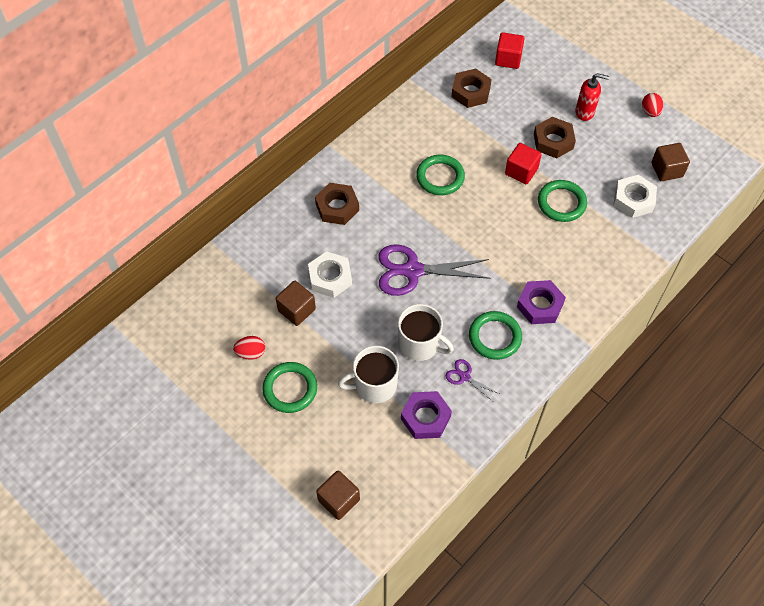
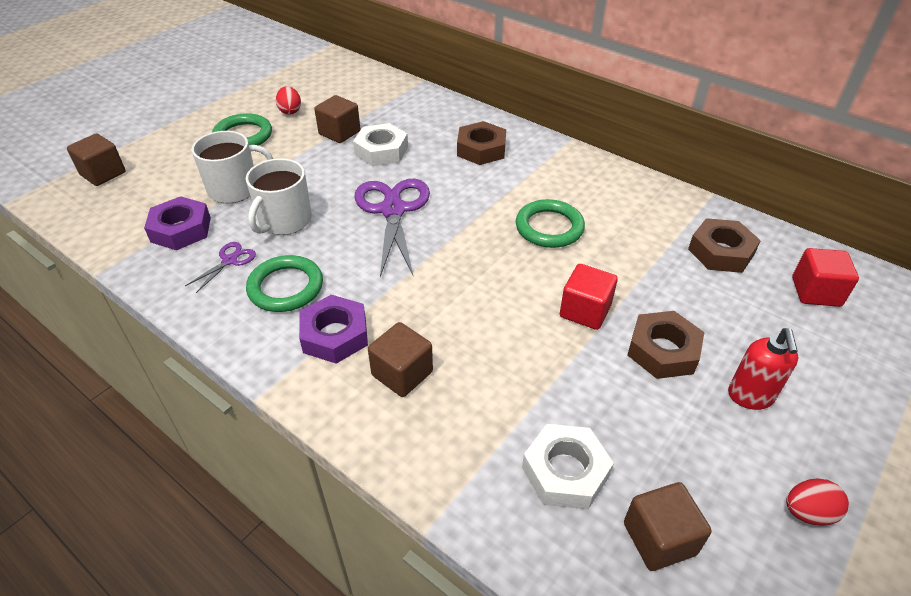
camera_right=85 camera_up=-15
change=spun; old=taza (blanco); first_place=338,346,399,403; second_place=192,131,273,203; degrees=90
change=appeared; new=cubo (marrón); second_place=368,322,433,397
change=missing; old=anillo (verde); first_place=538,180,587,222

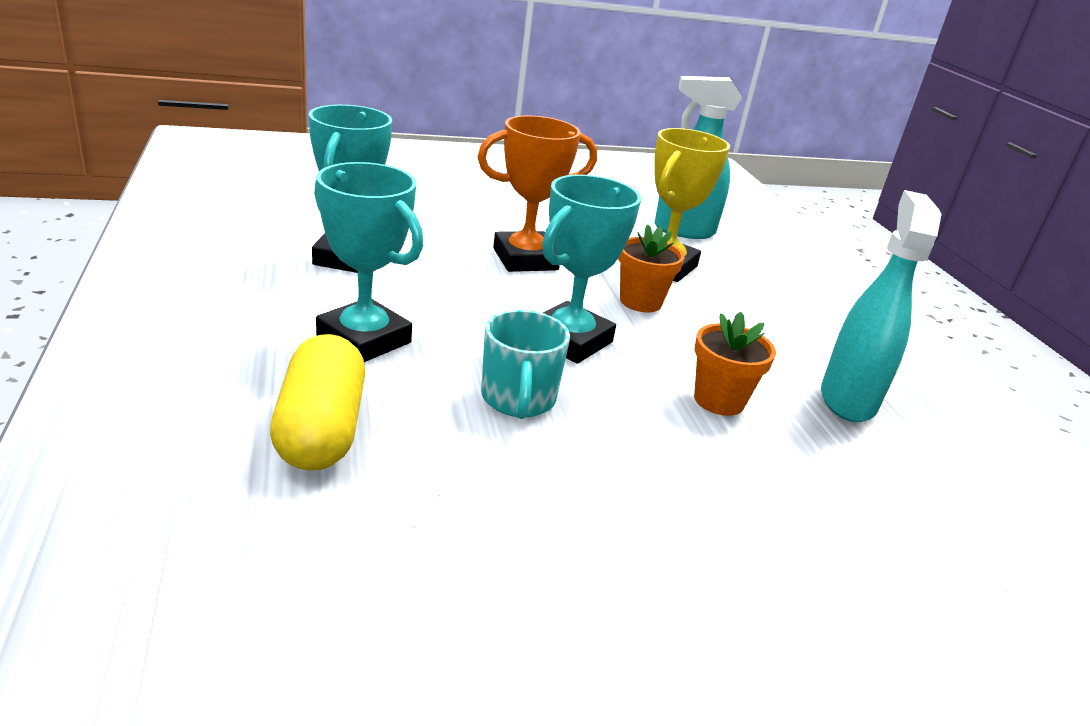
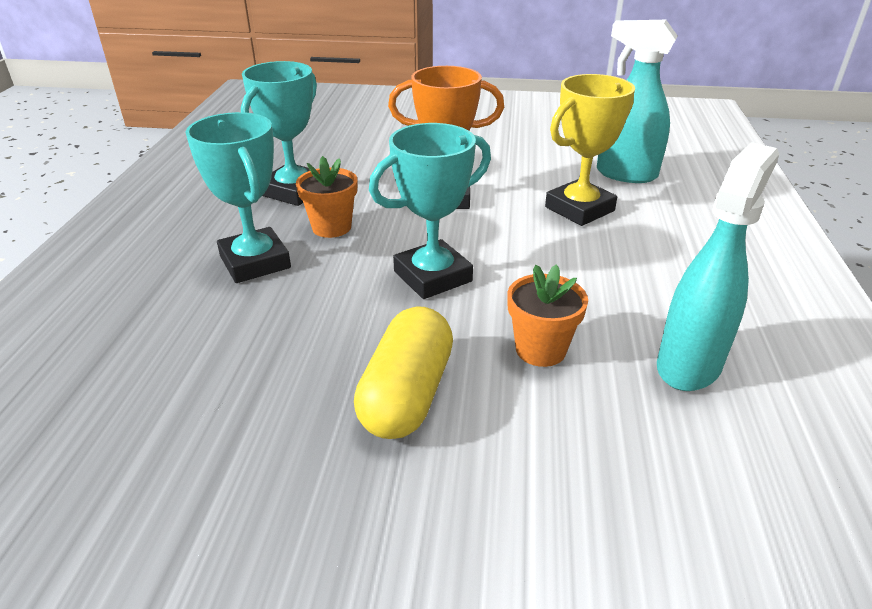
camera_right=25 camera_up=5
change=relocated; old=maceta (naranja); first_place=618,224,685,312; second_place=296,156,357,238
change=relocated; old=cápsula (amarillo); first_place=270,334,366,471; second_place=354,307,453,439
change=missing; old=taza (turquesa); first_place=481,310,570,419

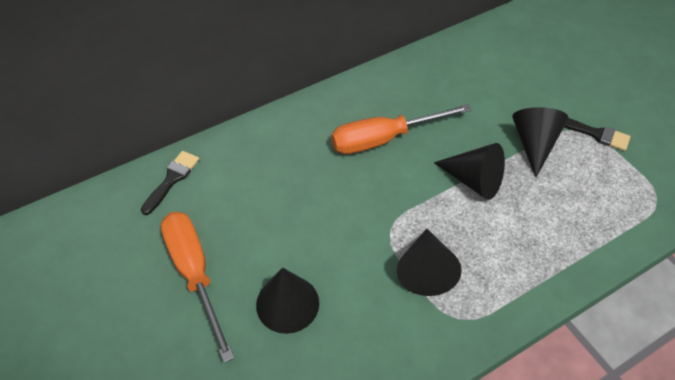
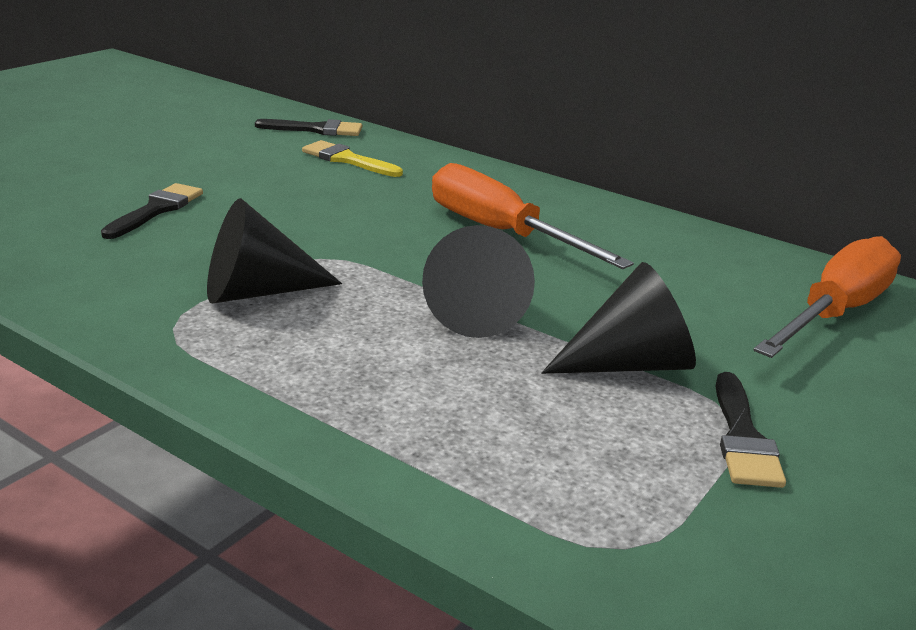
camera_right=65 camera_up=-25
change=exchanged; old=cono (negro); new=pincel (negro); first_place=256,268,319,334; second_place=101,183,203,239
change=appeared; new=pincel (amarillo); second_place=302,140,403,177
change=relocated; old=destornillador (naranja); first_place=161,212,235,363; second_place=753,236,901,358

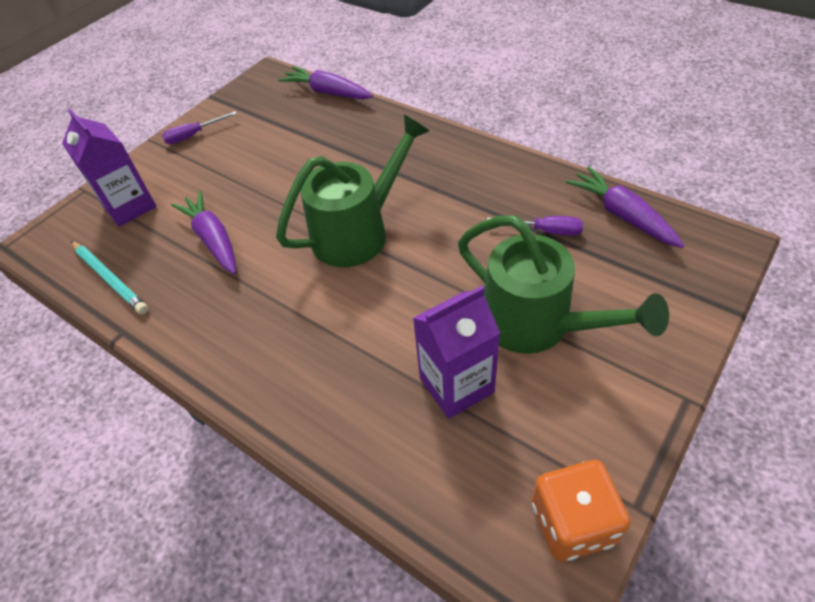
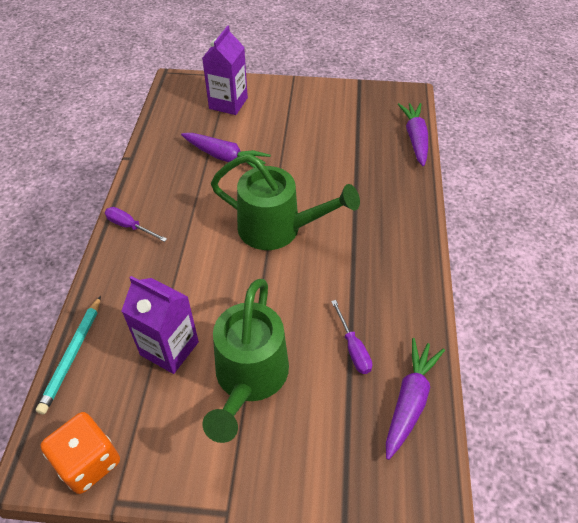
camera_right=55 camera_up=0
change=relocated; old=lápiz (turquesa); first_place=71,241,148,314; second_place=36,296,101,414
change=relocated; old=destornillador (morado); first_place=162,111,237,144; second_place=105,207,167,242
change=spun; old=zanahoria (morado); first_place=171,190,236,274; second_place=181,133,271,168; degrees=90

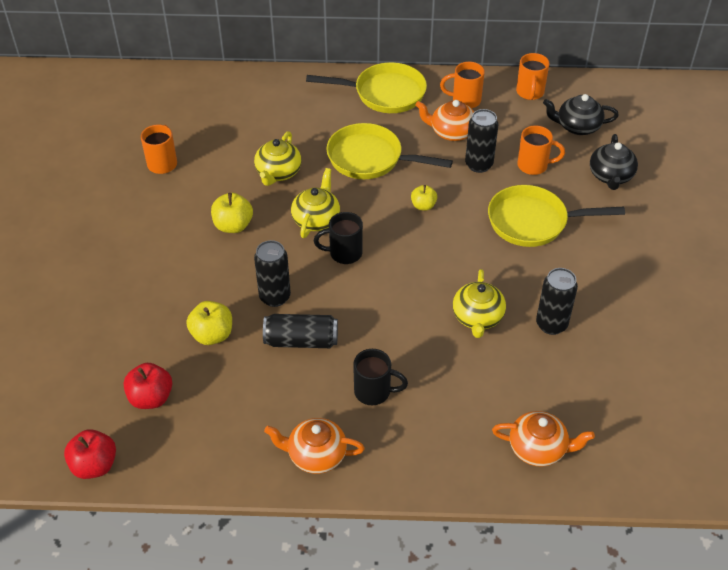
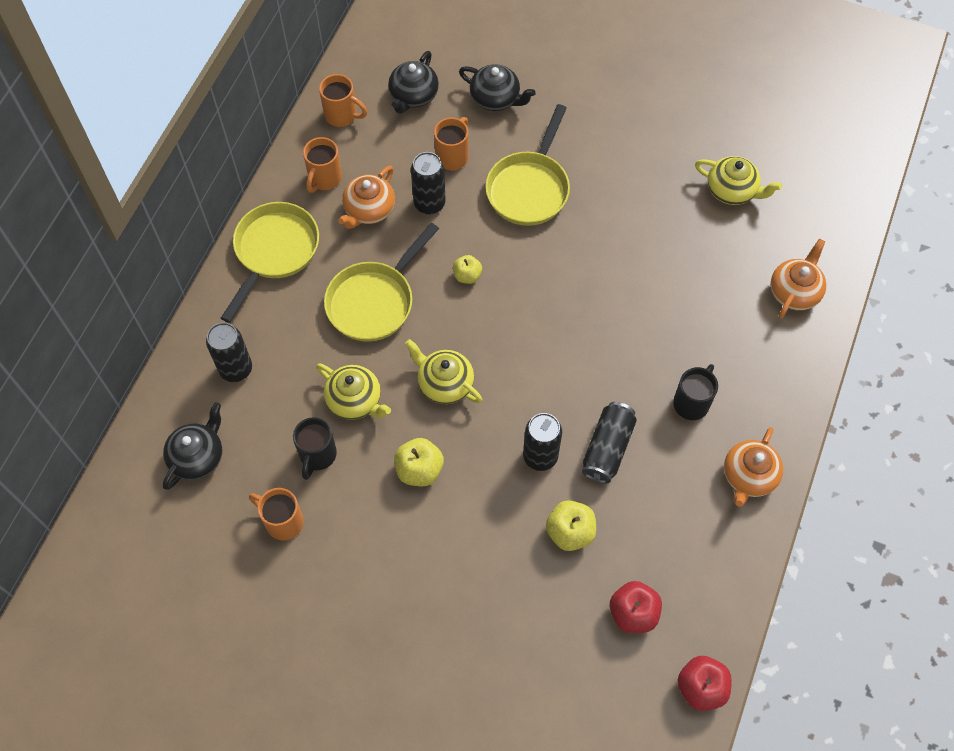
camera_right=-70 camera_up=15
change=appeared; new=tetera (negro); second_place=163,402,222,490
change=relocated; old=lata (negro); first_place=536,268,578,335; second_place=206,322,252,382
change=relocated; old=taza (negro); first_place=314,212,363,264; second_place=293,417,337,480
change=relocated; old=tetera (amarillo); first_place=453,269,506,338; second_place=695,156,782,205

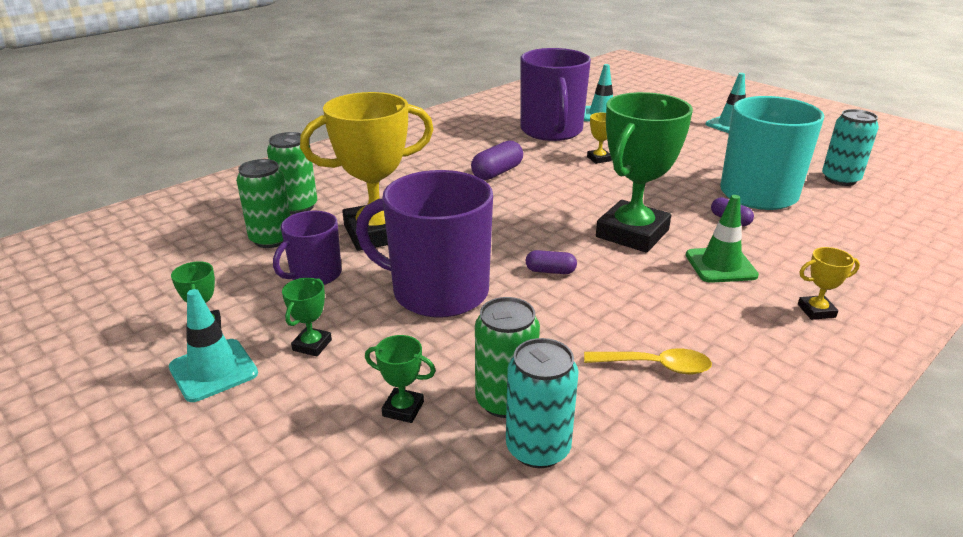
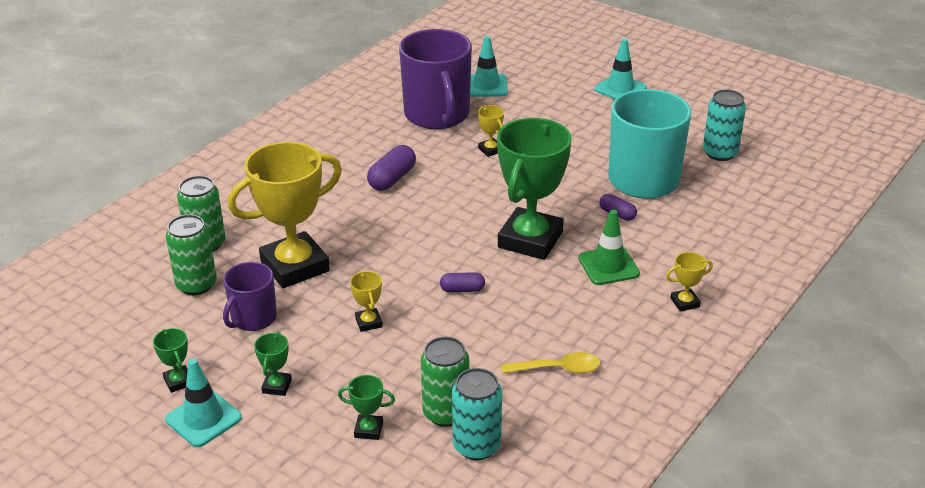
camera_right=-10 camera_up=5
change=exchanged; old=taza (morado); new=trofeo (amarillo); first_place=356,170,493,318; second_place=350,271,382,332

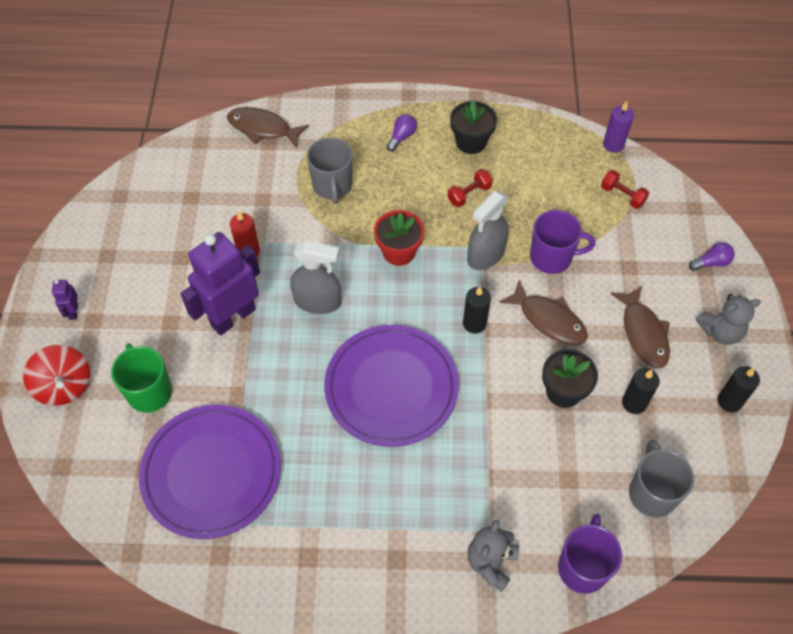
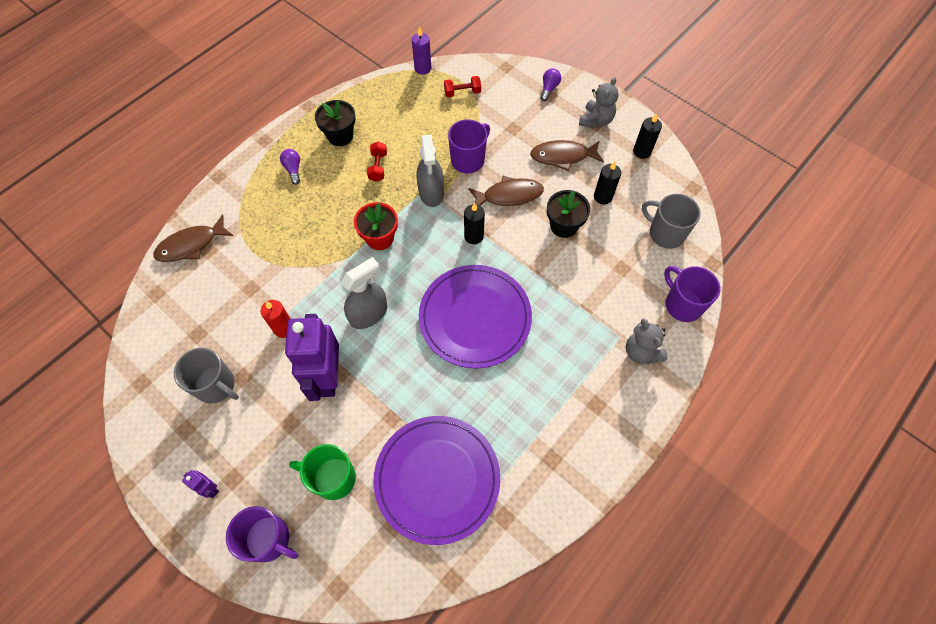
camera_right=-50 camera_up=5
change=relocated; old=taza (gris); first_place=307,137,353,204; second_place=174,348,239,404
change=exchanged; old=peonza (rojo); new=taza (morado); first_place=23,345,90,406; second_place=226,506,298,562
change=spun; old=pez (marrón); first_place=610,286,670,368; second_place=530,140,604,171; degrees=150

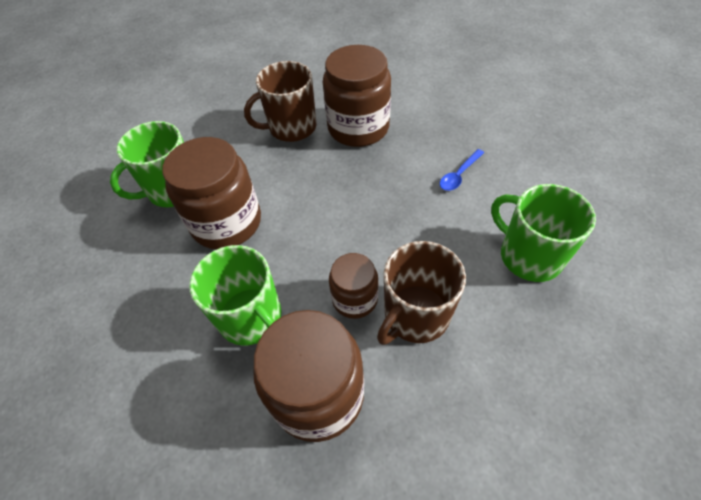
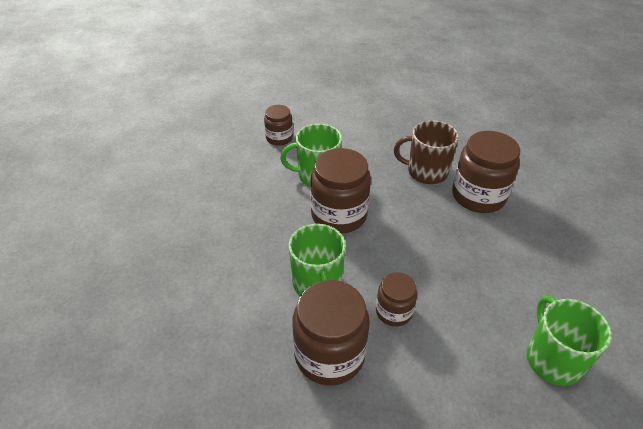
camera_right=30 camera_up=-10
change=appeared; new=tarro (marrón); second_place=264,105,293,146
change=missing; old=taza (marrón); first_place=377,241,466,345
change=missing; old=cuchara (azul); first_place=440,149,484,191

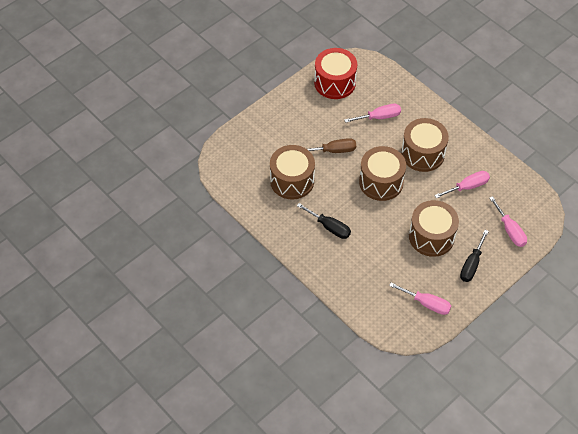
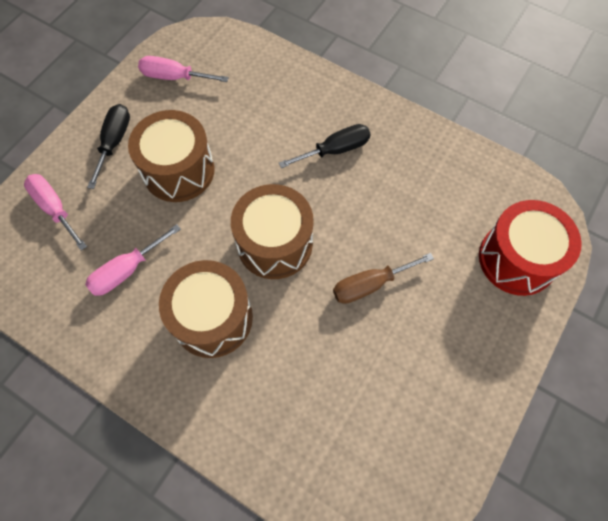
camera_right=165 camera_up=10
change=spun; old=destornillador (negro); first_place=297,203,351,239; second_place=279,124,371,168; degrees=135
change=relocated; old=tambor (rojo); first_place=314,48,357,99; second_place=479,200,582,296
change=missing; old=tambor (marrón); first_place=270,145,315,199
change=missing; old=destornillador (rosa); first_place=344,104,401,123

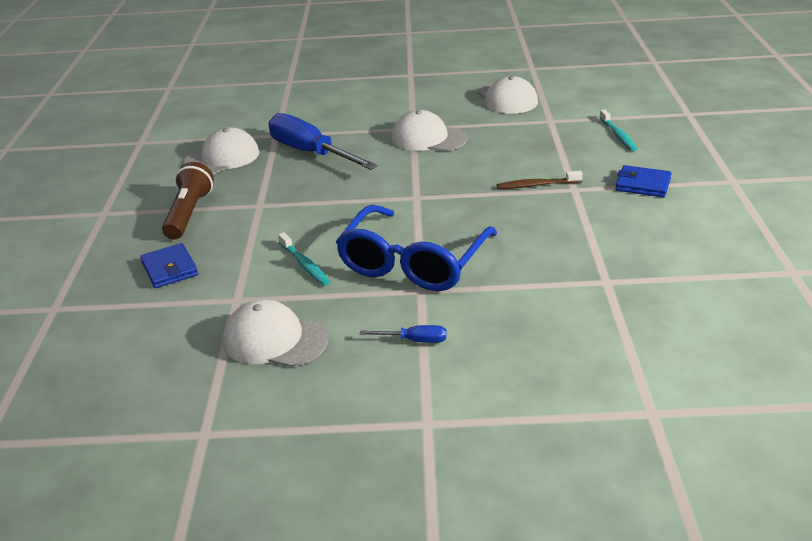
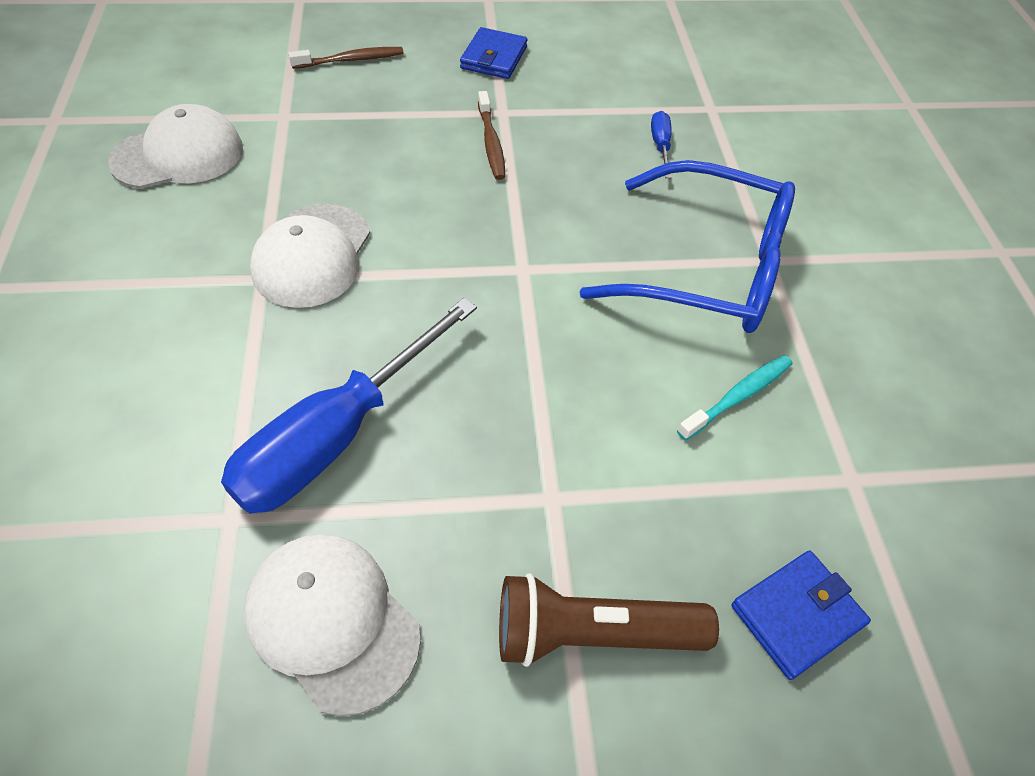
camera_right=-100 camera_up=20
change=colour; old=cepillo de dientes (turquesa); new=cepillo de dientes (marrón); first_place=599,110,637,151; second_place=289,47,404,69
change=relocated; old=destornillador (azul); first_place=360,325,446,343; second_place=651,111,672,178
change=missing; old=gorra (blanco); first_place=223,299,328,367

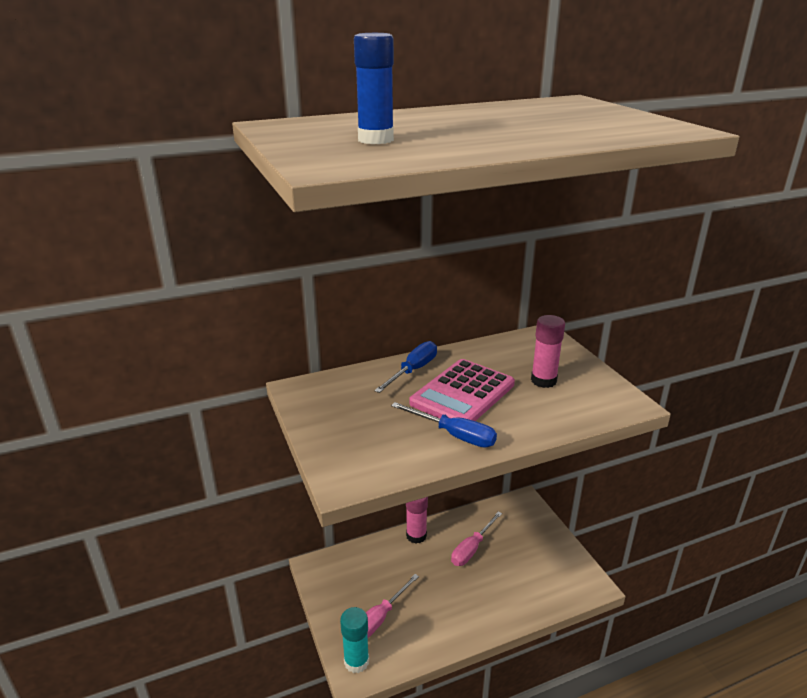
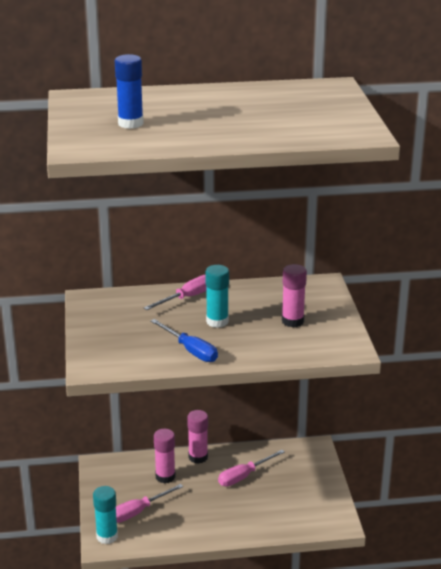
camera_right=15 camera_up=0
change=colour; old=destornillador (azul); new=destornillador (rosa); first_place=374,341,437,393; second_place=144,274,207,310
change=appeared; new=barra de pegamento (rosa); second_place=154,429,175,484
change=exchanged; old=calculadora (rosa); new=barra de pegamento (turquesa); first_place=409,359,515,421; second_place=205,265,229,328

